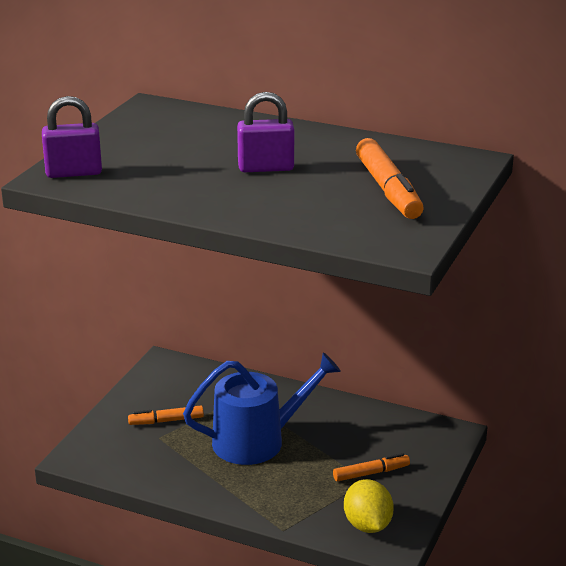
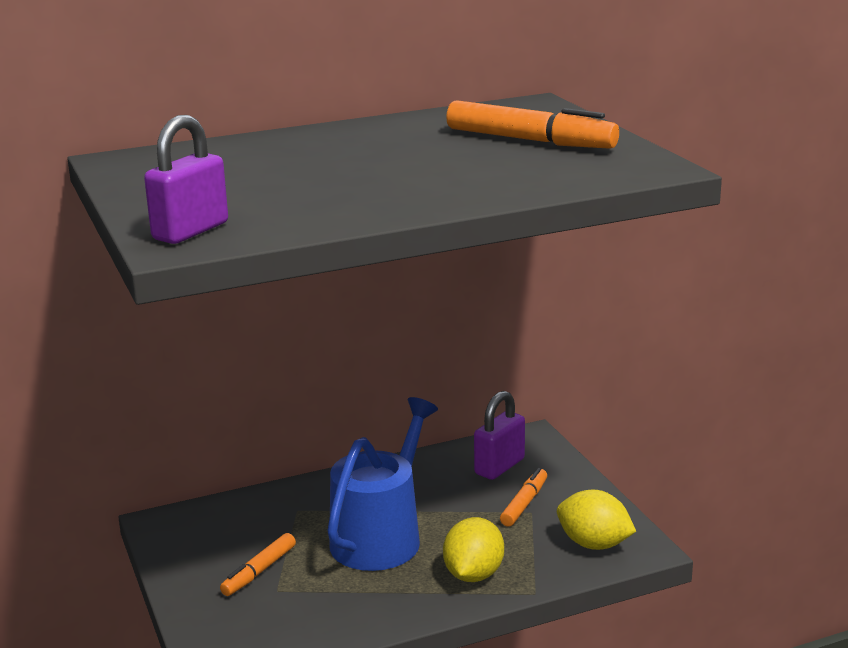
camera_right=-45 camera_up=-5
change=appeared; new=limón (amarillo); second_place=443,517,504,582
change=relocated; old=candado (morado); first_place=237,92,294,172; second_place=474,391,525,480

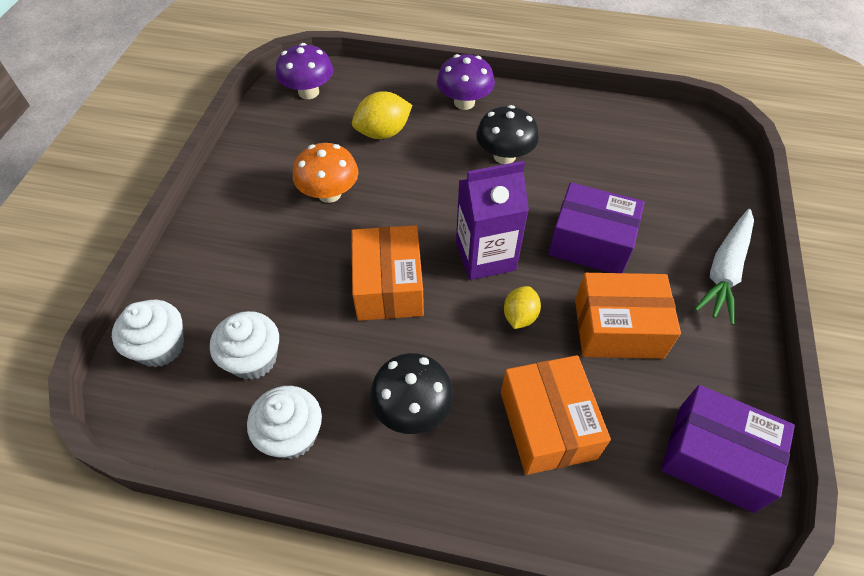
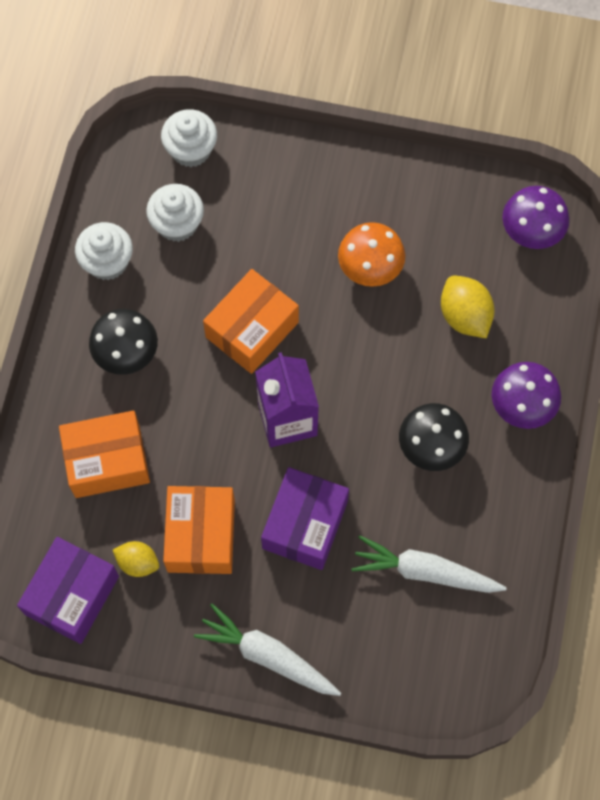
camera_right=90 camera_up=15
change=relocated; old=limón (amarillo); first_place=504,286,541,329; second_place=113,541,159,577
change=spun; old=caja (naranja); first_place=351,225,424,321; second_place=203,269,299,374; degrees=-45
change=appeared; new=zanahoria (blanco); second_place=351,535,507,593

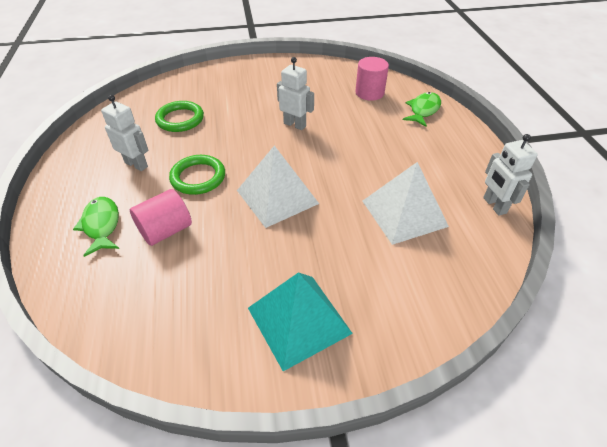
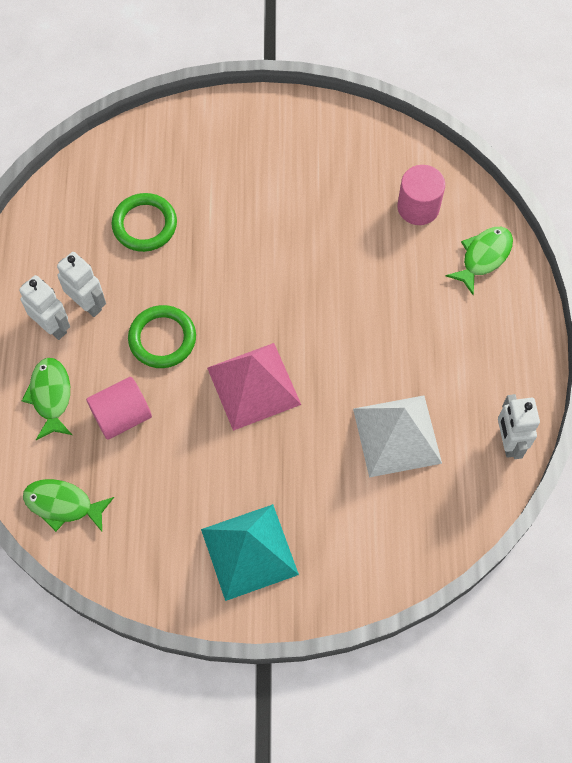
camera_right=10 camera_up=20
change=relocated; old=robot (blanco); first_place=277,57,314,130; second_place=19,275,70,340
change=appeared; new=pez (verde); second_place=23,479,114,532
change=colour; old=pirámide (blanco); new=pirámide (rosa); first_place=237,146,319,228; second_place=207,343,301,431

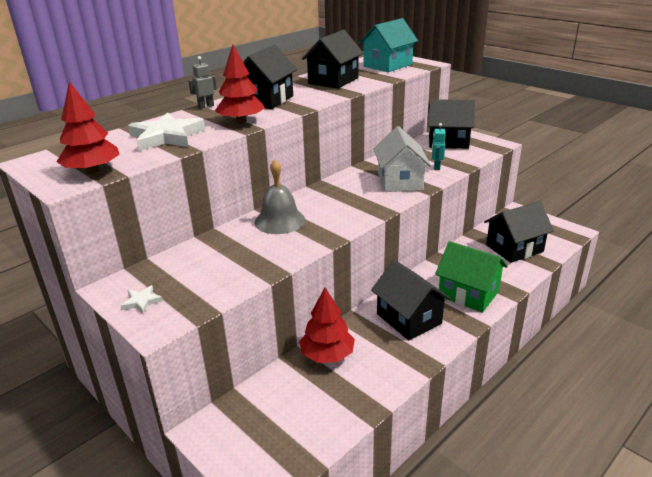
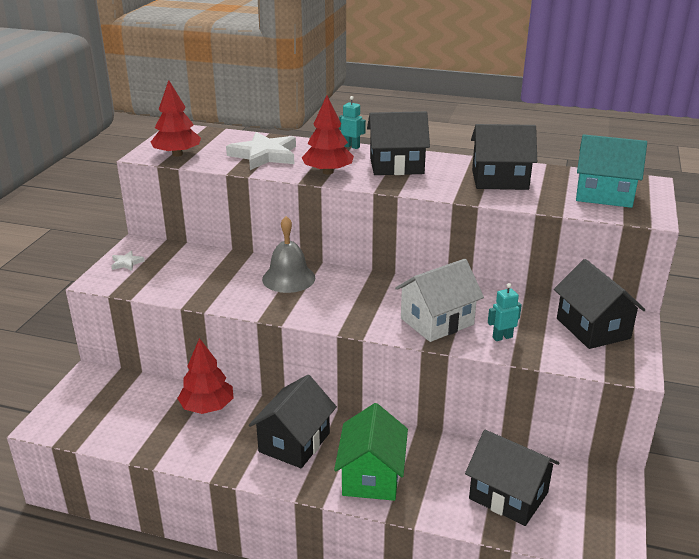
camera_right=60 camera_up=0
change=colour; old=robot (gris); new=robot (turquesa); first_place=188,56,217,109; second_place=339,96,366,149

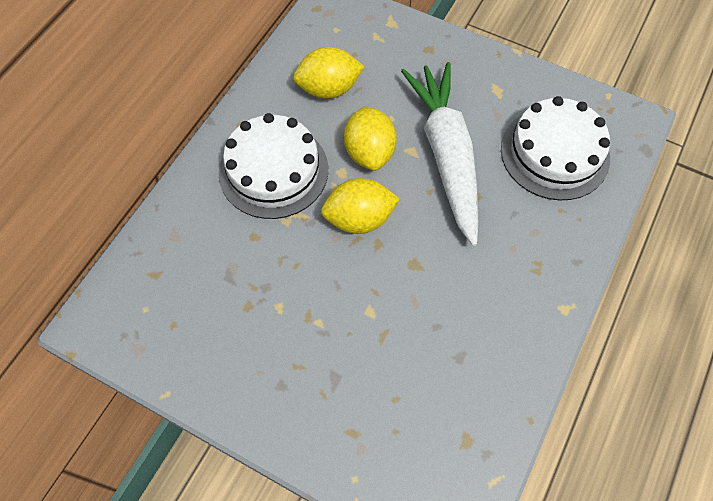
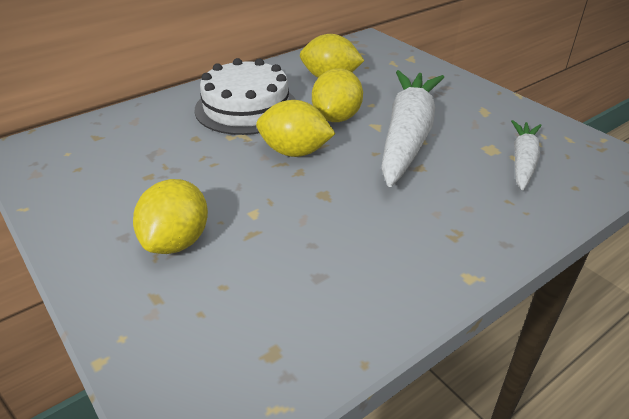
camera_right=25 camera_up=-25
change=appeared; new=limón (amarillo); second_place=133,179,208,254
change=exchanged; old=tarta (blanco); new=zanahoria (blanco); first_place=501,96,610,200; second_place=511,120,542,190

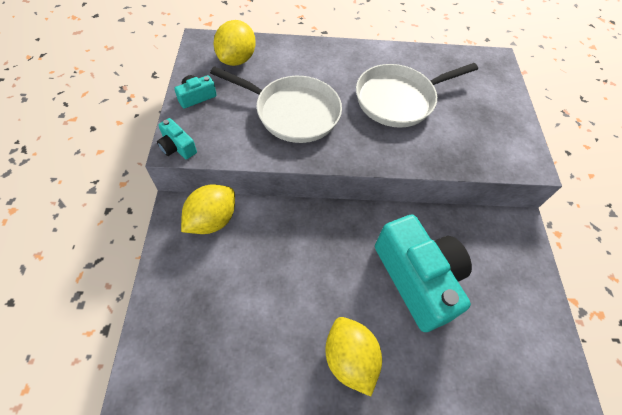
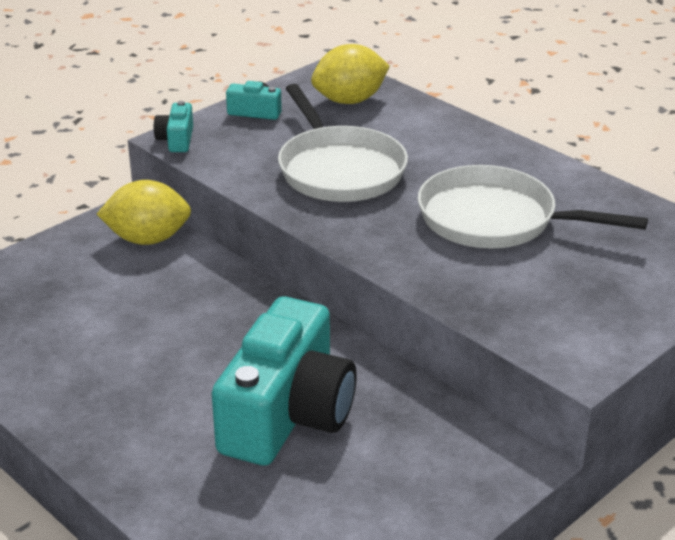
camera_right=50 camera_up=-25
change=missing; old=limón (amarillo); first_place=325,317,382,396

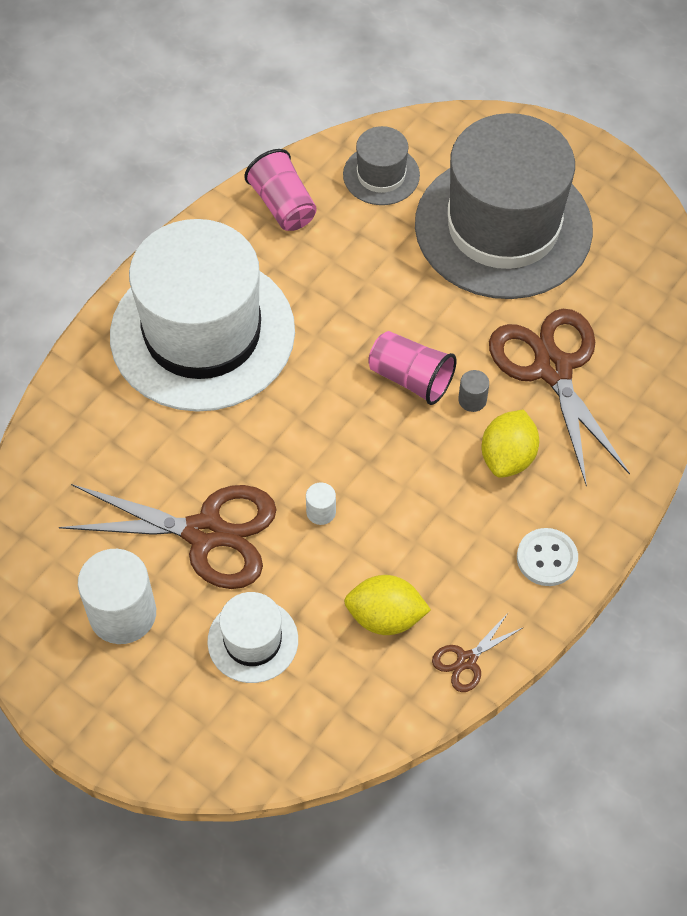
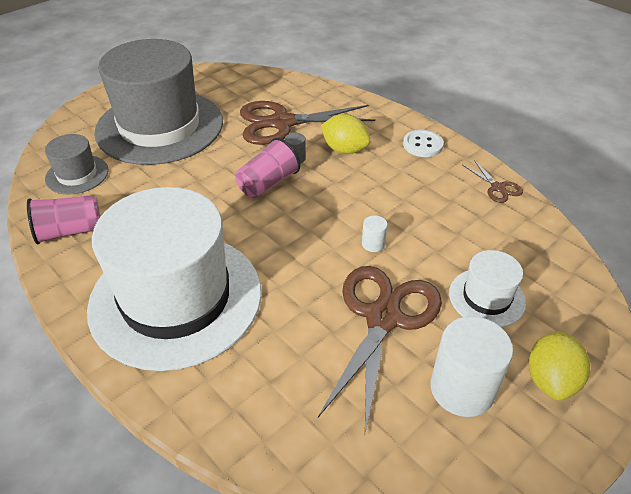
camera_right=-80 camera_up=-15
change=relocated; old=limón (amarillo); first_place=344,575,431,635; second_place=528,331,590,401

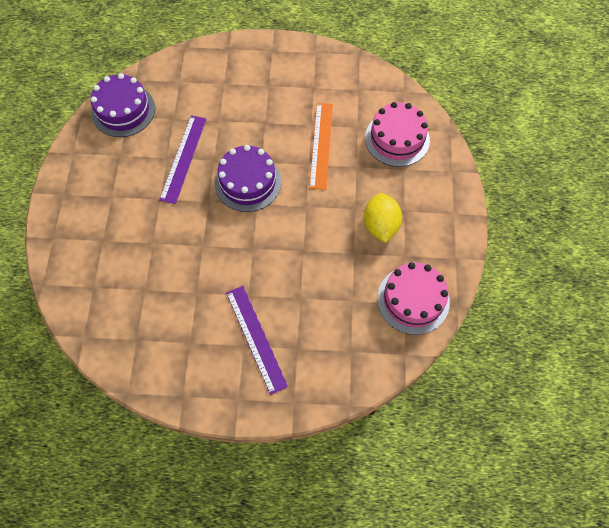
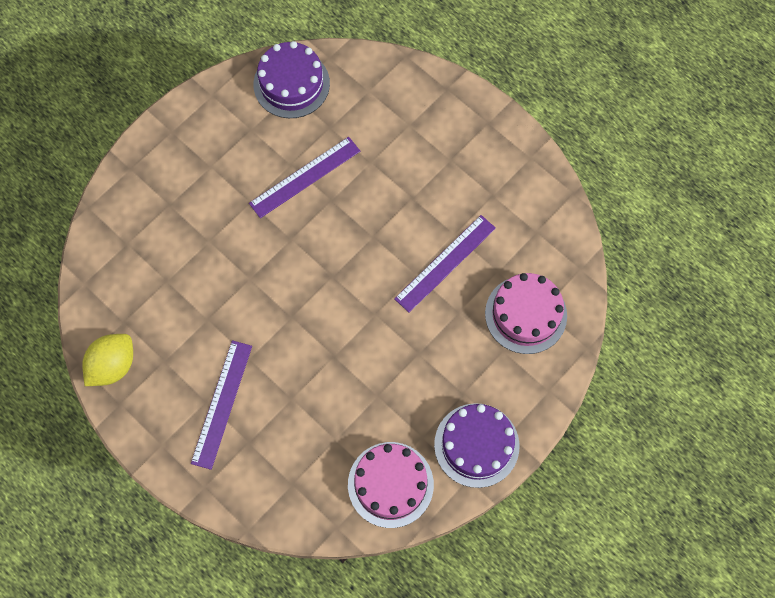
camera_right=40 camera_up=5
change=relocated; old=limón (amarillo); first_place=364,193,402,243; second_place=82,334,133,386
change=colour; old=regla (naranja); new=regla (morado); first_place=309,103,333,190; second_place=394,215,496,313
change=relocated; old=tarta (morado); first_place=215,145,281,212; second_place=434,403,519,488

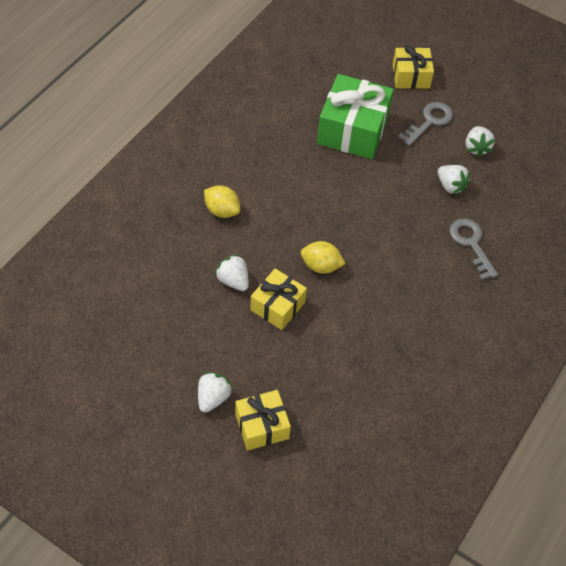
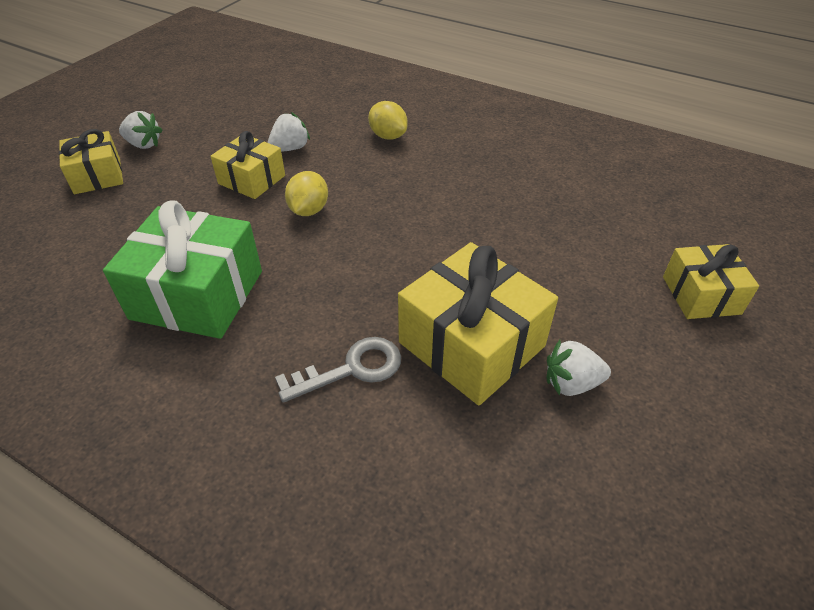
camera_right=90 camera_up=-10
change=relocated; old=regalo (verde); first_place=317,74,394,159; second_place=103,201,262,339
change=spun; old=limón (amarillo); first_place=204,185,240,218; second_place=368,101,408,140; degrees=-75
change=exchanged; old=fresa (blanco); new=regalo (amarillo); first_place=438,165,470,195; second_place=398,242,558,405
change=missing; old=llave (gris); first_place=398,102,453,146

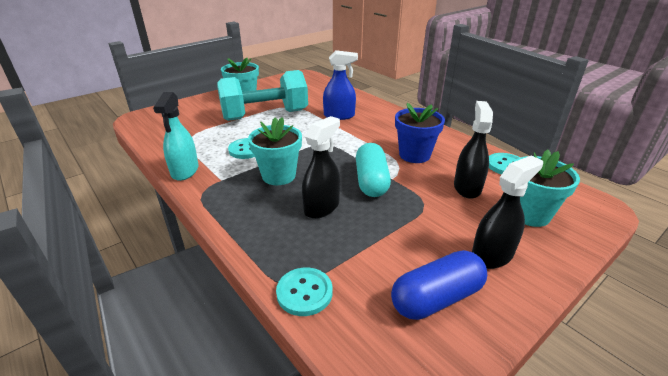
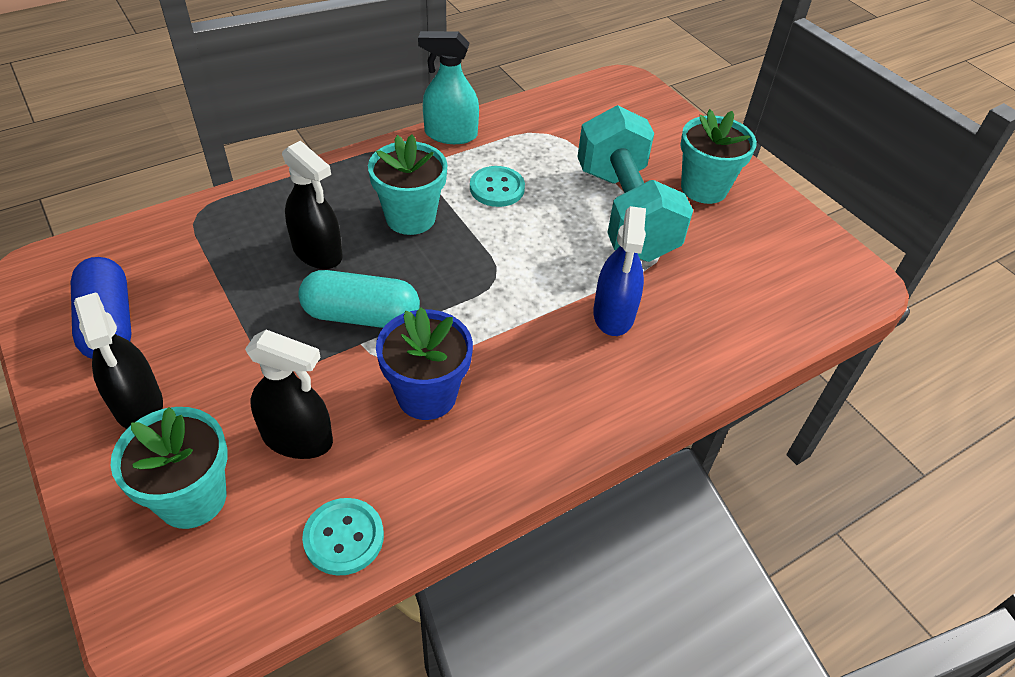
camera_right=95 camera_up=15
change=missing; old=botón (turquesa); first_place=276,268,333,316

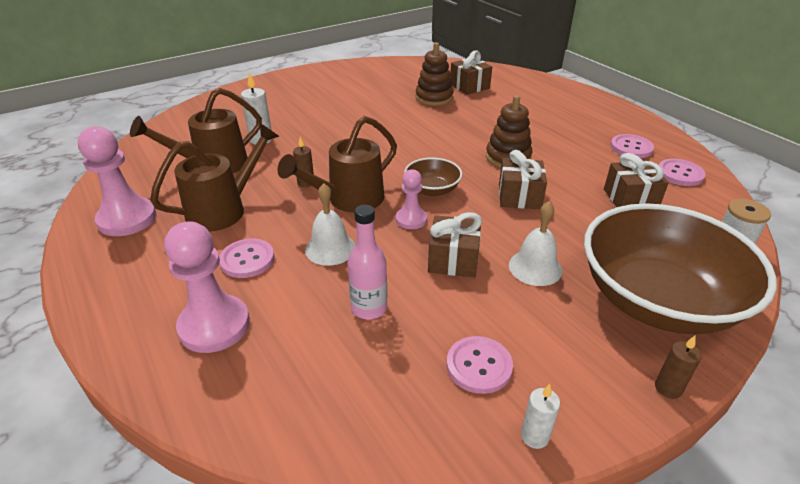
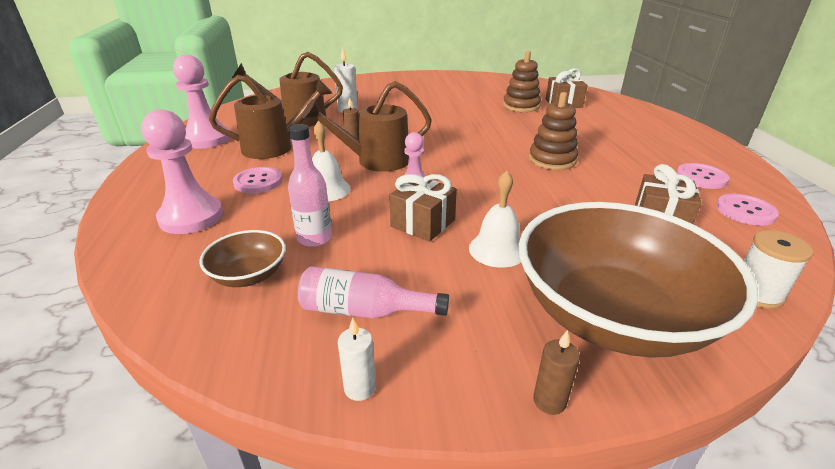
camera_right=25 camera_up=-5
change=relocated; old=cuenco (marrón); first_place=404,157,462,196; second_place=200,230,286,287
change=exchanged; old=botón (rosa); new=botella (rosa); first_place=446,336,513,394; second_place=298,267,449,318
change=missing; old=regalo (marrón); first_place=499,150,547,209

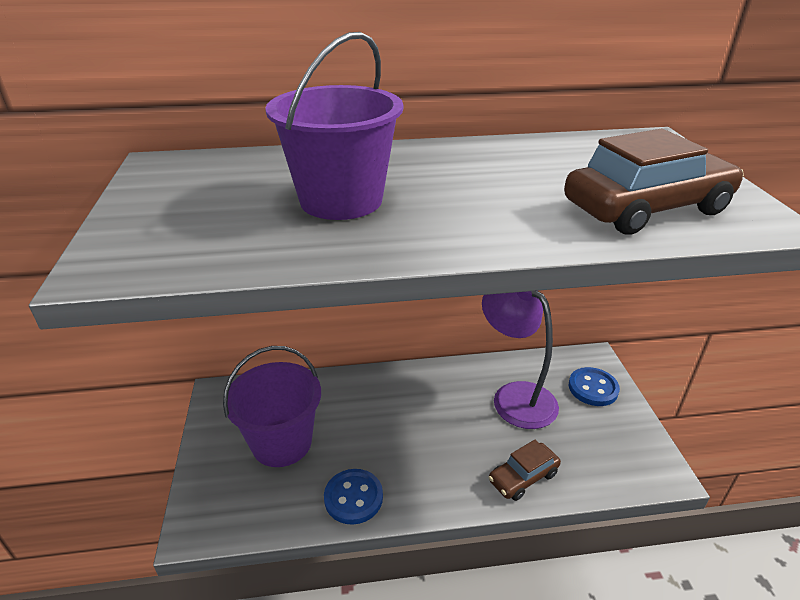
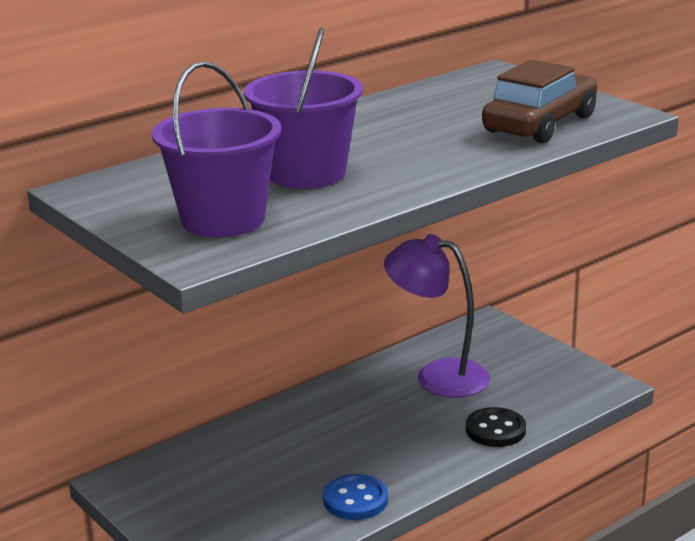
camera_right=-30 camera_up=-10
change=relocated; old=balde (morado); first_place=223,346,321,467; second_place=152,61,281,237
change=exchanged; old=coche (marrón); new=botón (negro); first_place=488,440,561,501; second_place=466,407,526,447
change=missing; old=botón (azul); first_place=569,367,620,406

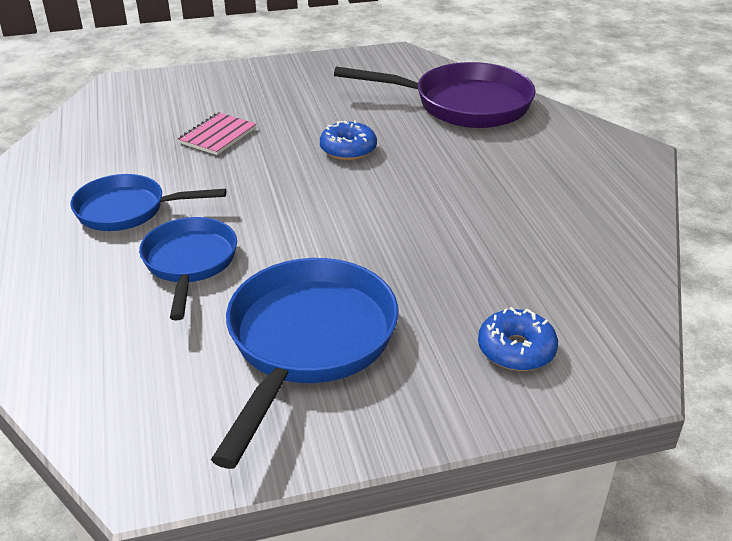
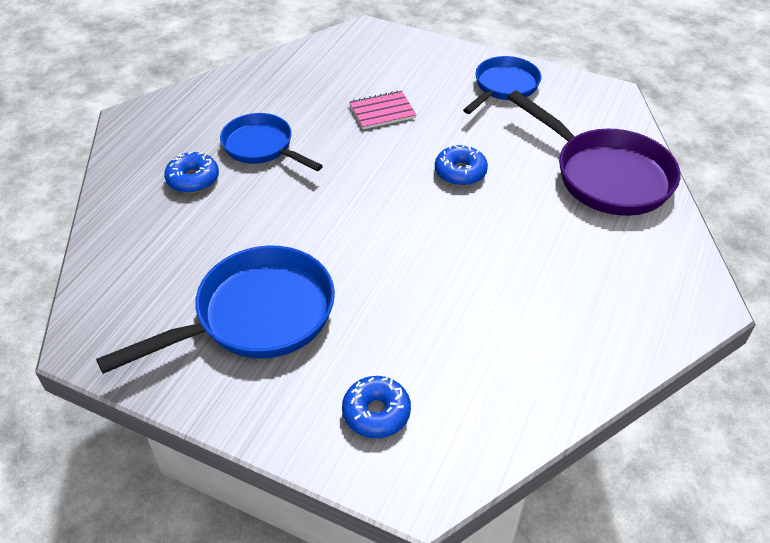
camera_right=40 camera_up=10
change=appeared; new=rosquilla (azul); second_place=164,152,219,193
change=relocated; old=sartén (azul); first_place=139,217,237,320; second_place=463,56,542,114

